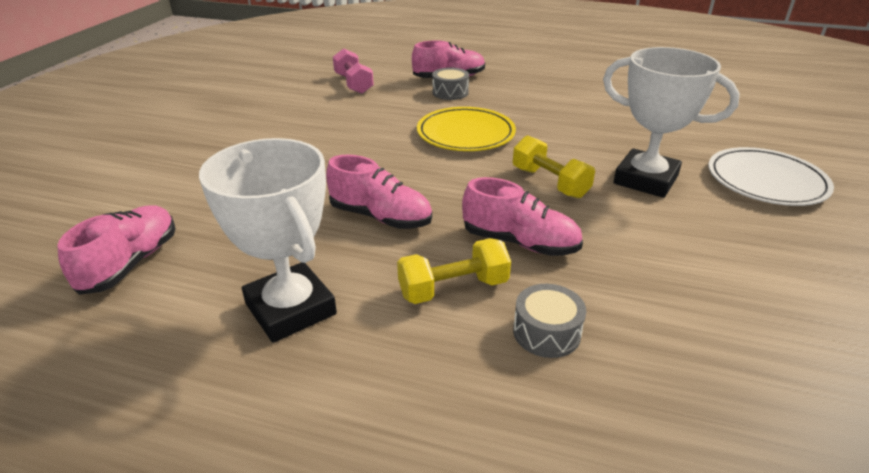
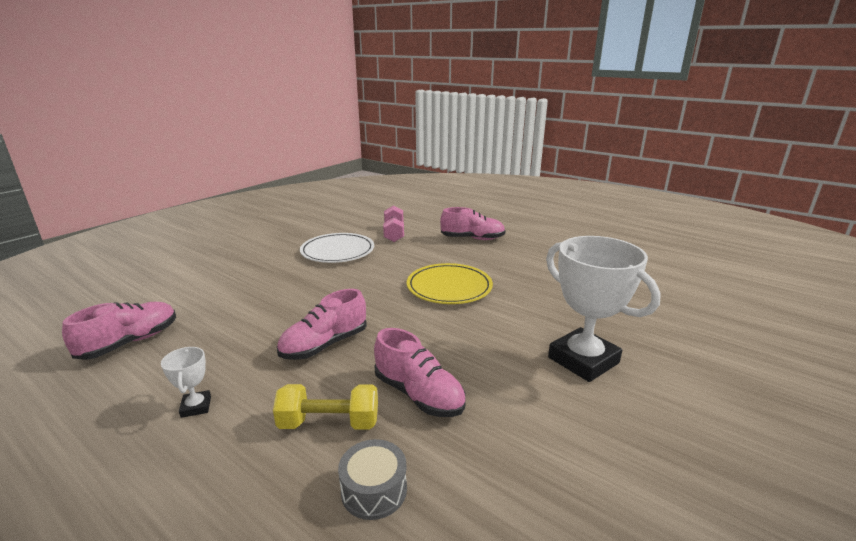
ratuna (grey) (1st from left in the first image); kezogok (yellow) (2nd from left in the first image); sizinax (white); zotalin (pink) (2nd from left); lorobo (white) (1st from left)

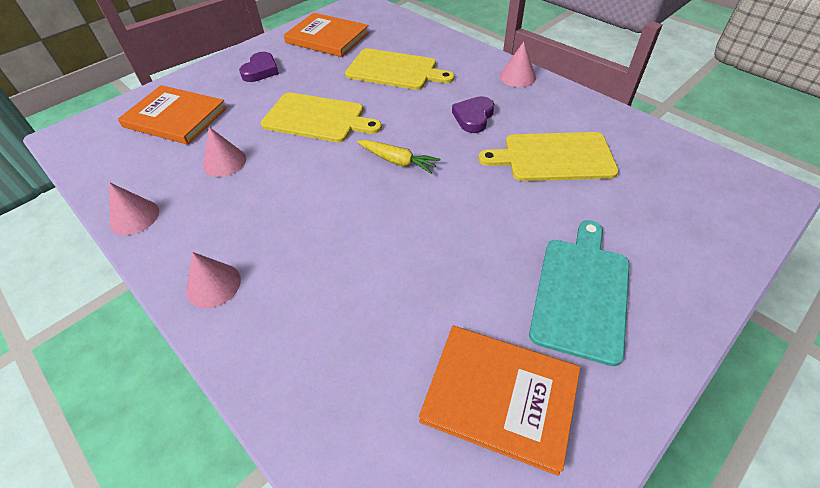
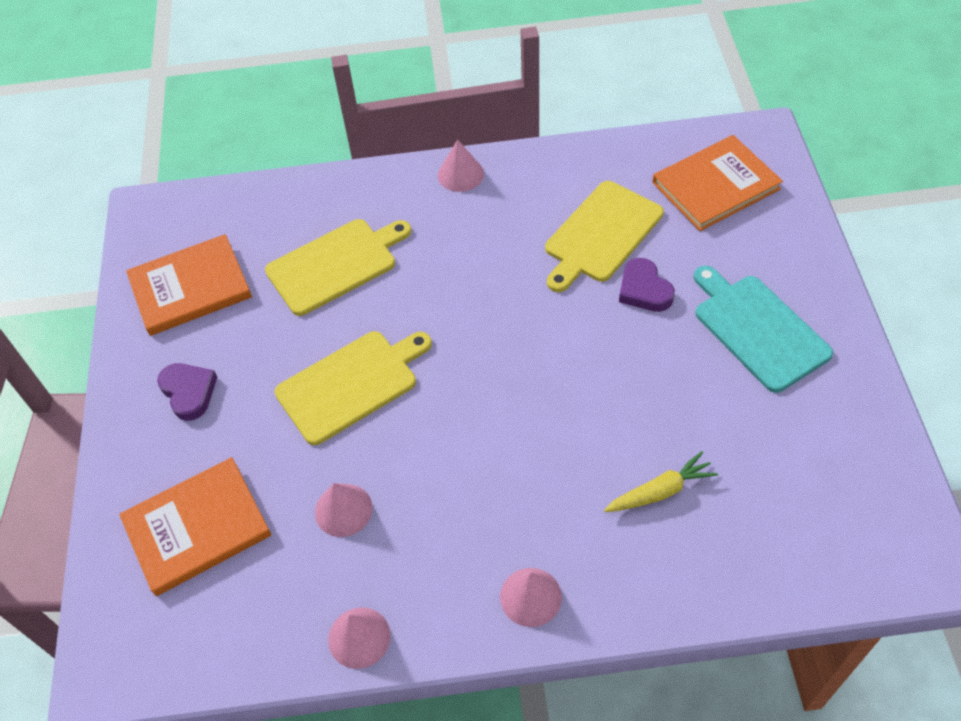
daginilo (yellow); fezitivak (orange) (3rd from left); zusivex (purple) (2nd from left)

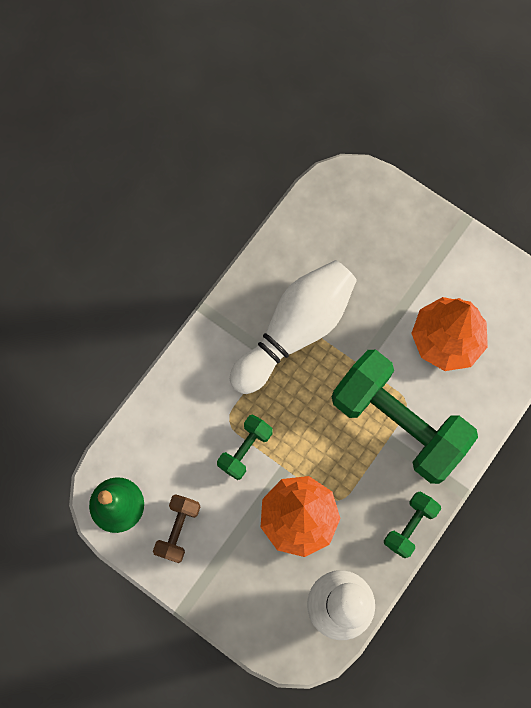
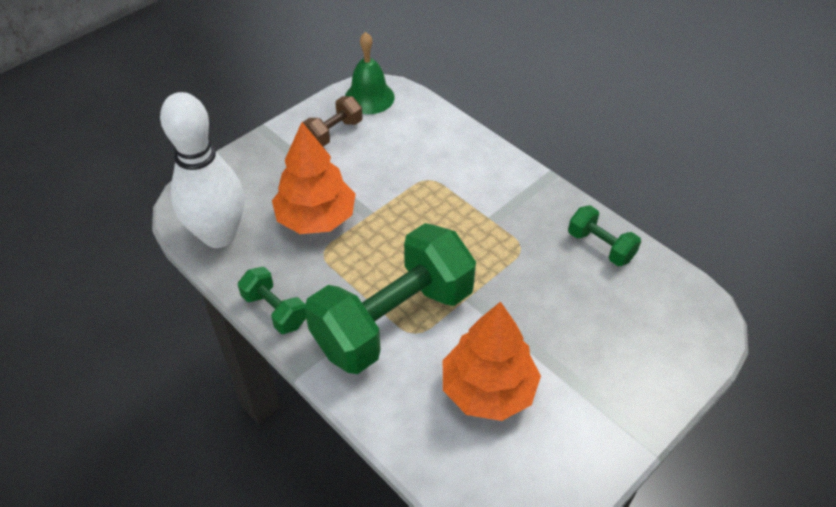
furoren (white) (1st from left in the first image); kezogok (green) (3rd from left); kezogok (brown)

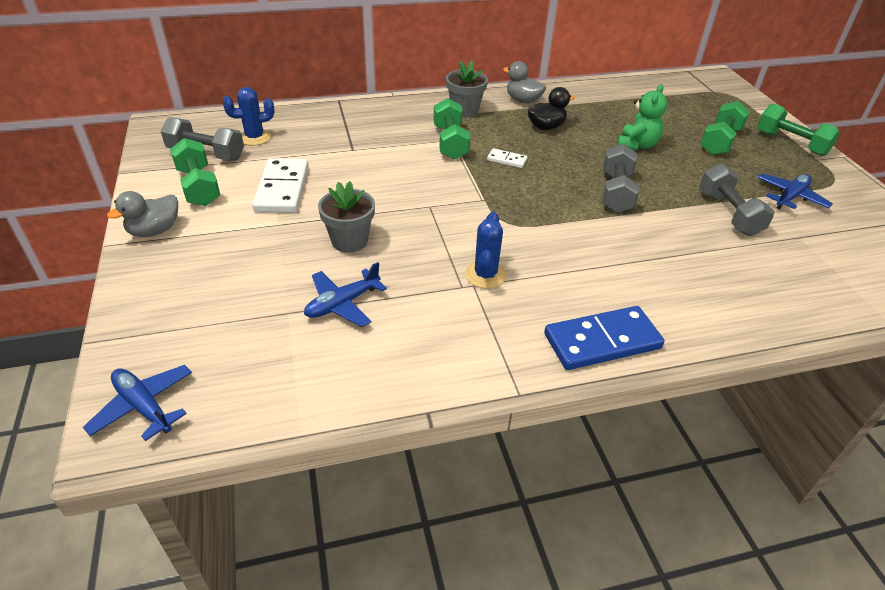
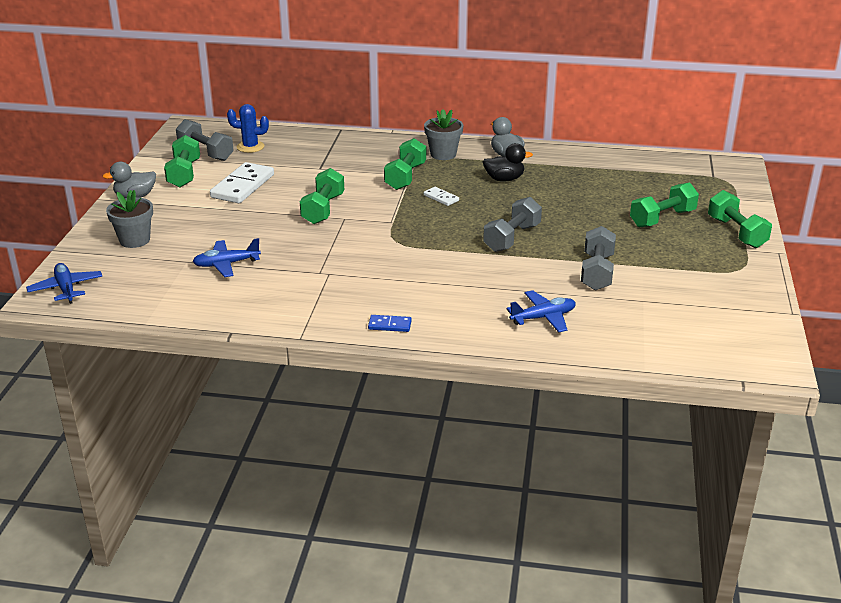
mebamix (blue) (2nd from left in the first image); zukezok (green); kezogok (green) (2nd from left); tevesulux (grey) (1st from left); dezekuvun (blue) (3rd from left); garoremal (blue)

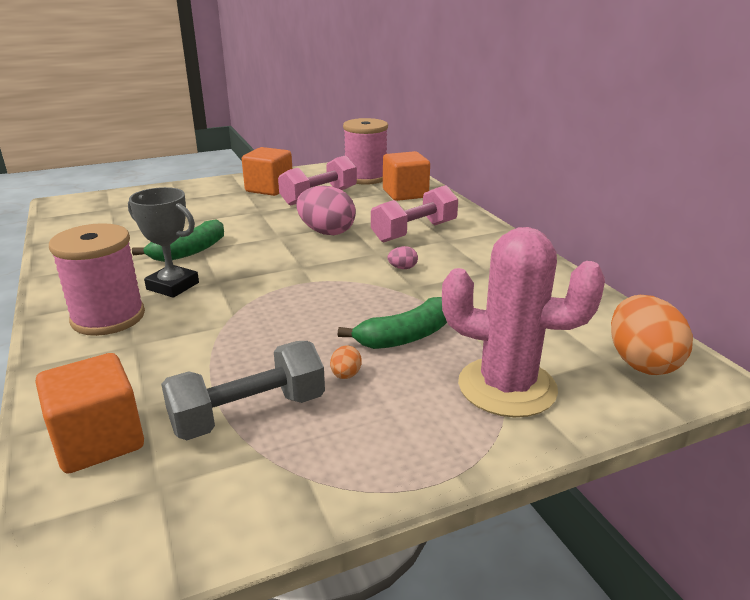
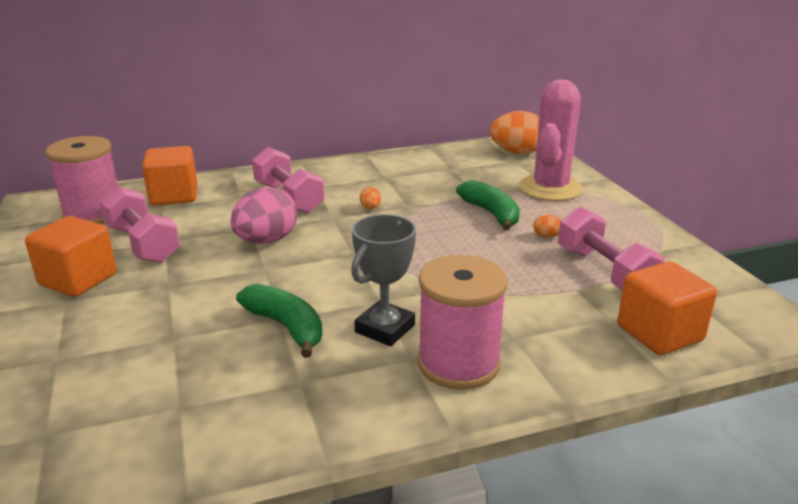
kezogok (pink) (3rd from left); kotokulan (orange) (1st from left)

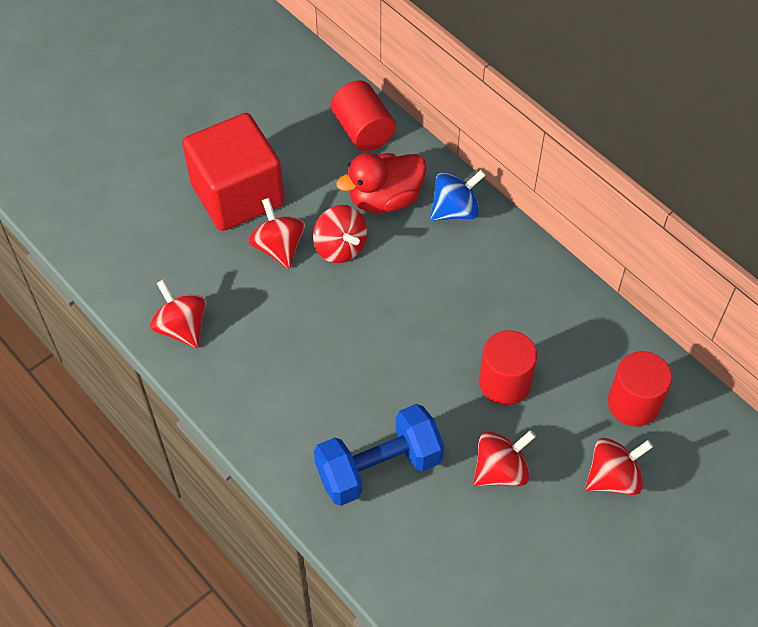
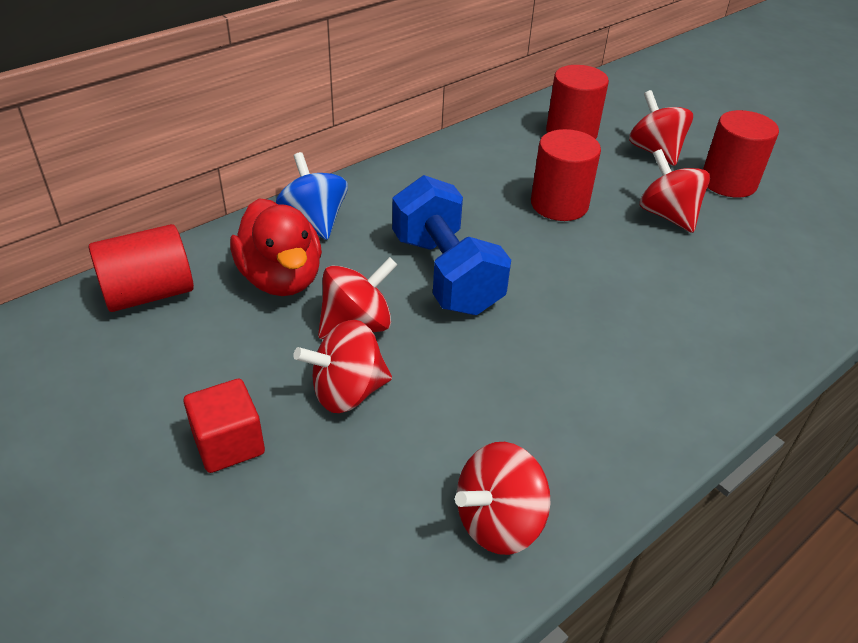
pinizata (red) (4th from left); kezogok (blue); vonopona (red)

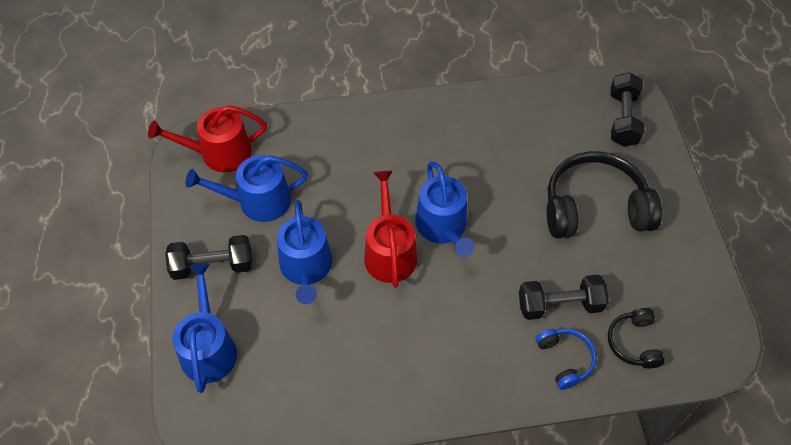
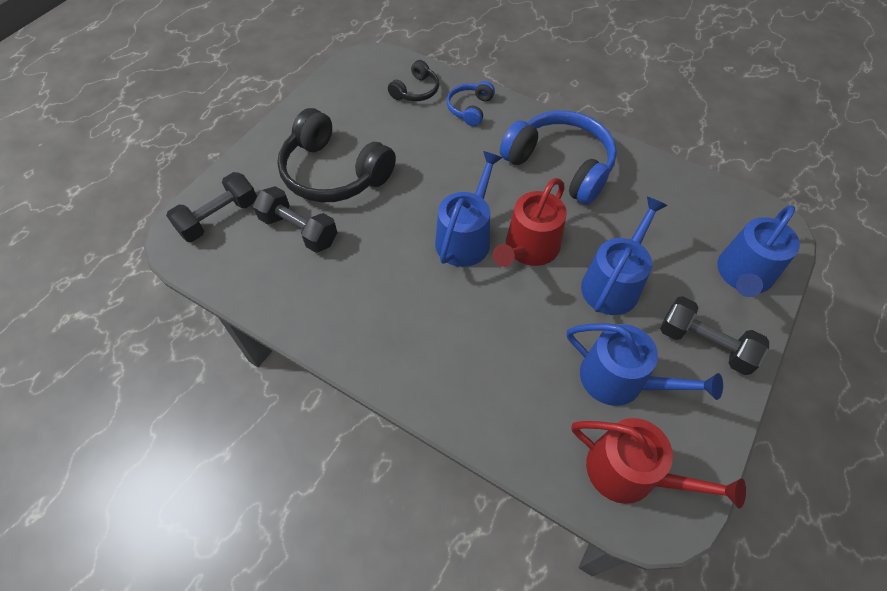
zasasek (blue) (2nd from left); kezogok (black) (2nd from left)

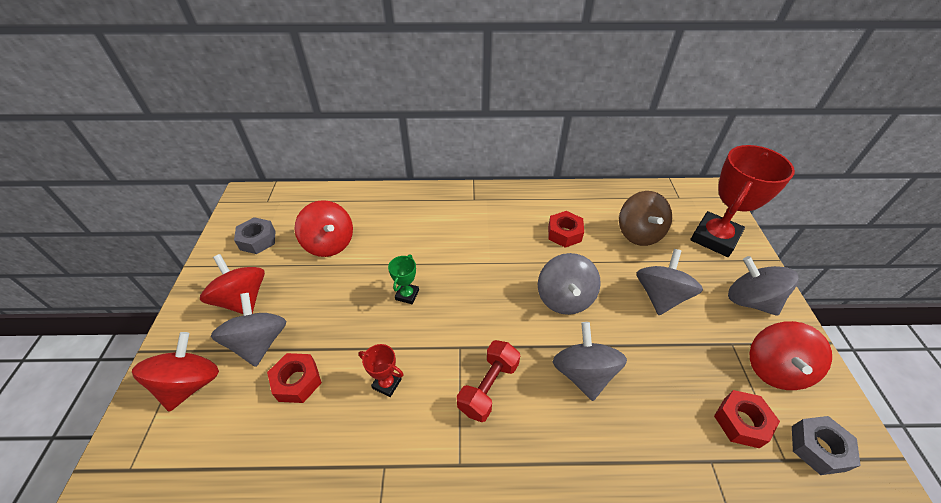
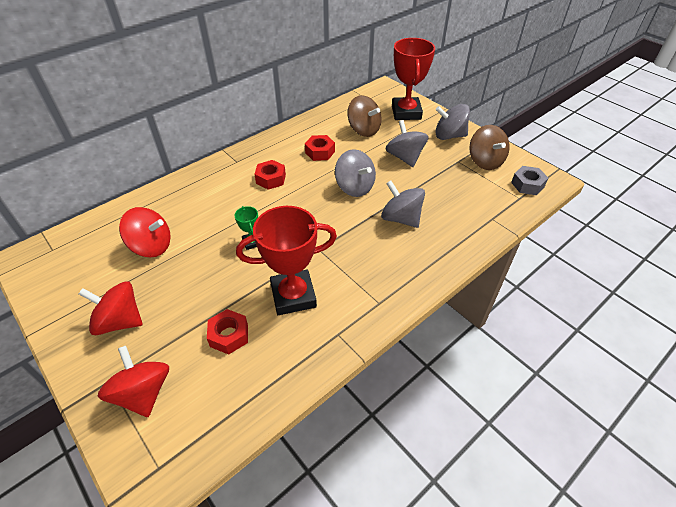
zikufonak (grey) (1st from left in the first image); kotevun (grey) (1st from left in the first image); kezogok (red); kotevun (red) (2nd from left); zikufonak (brown) (2nd from left); lorobo (red) (1st from left)

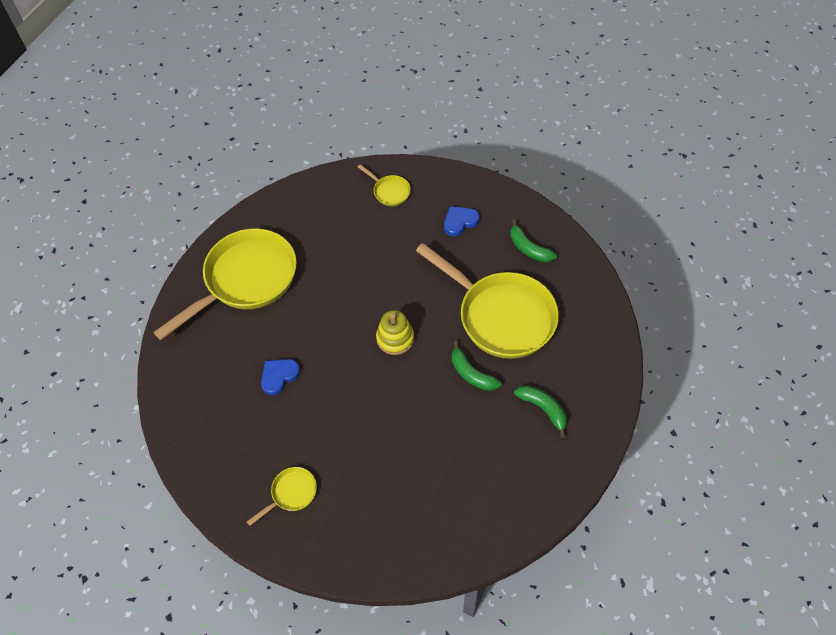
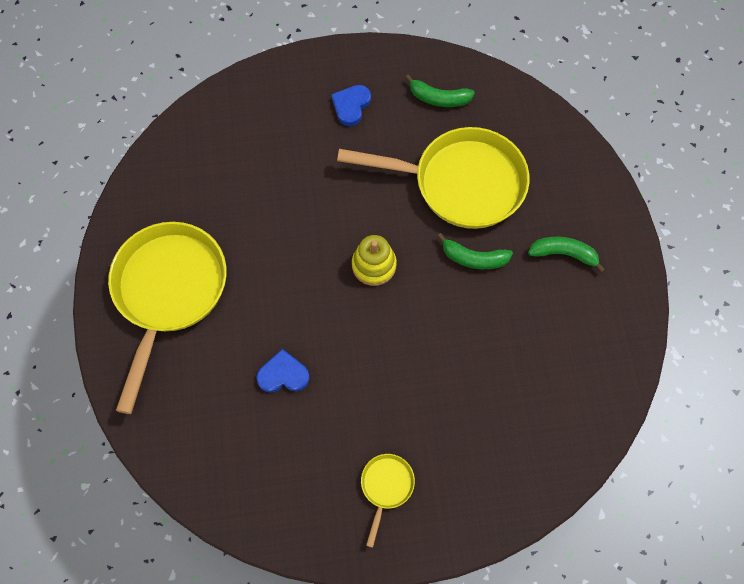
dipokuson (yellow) (3rd from left in the first image); zusivex (blue) (1st from left)

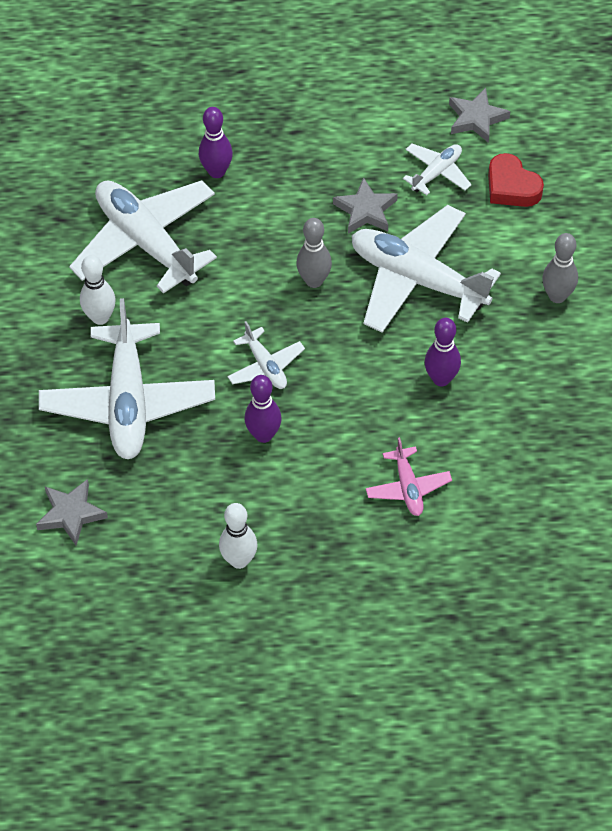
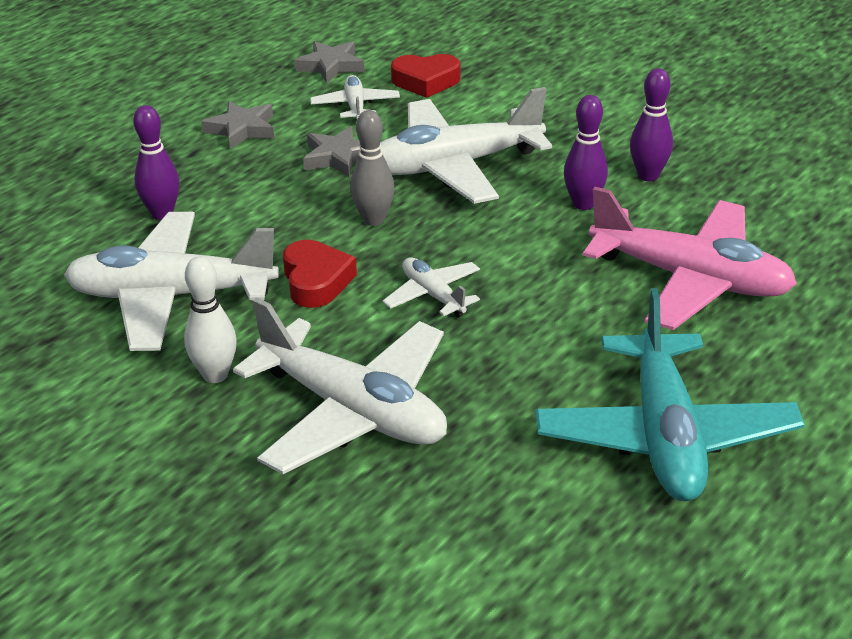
furoren (grey) (2nd from left in the first image); zusivex (red) (1st from left); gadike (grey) (1st from left); furoren (purple) (3rd from left); dezekuvun (turquoise); dezekuvun (white) (4th from left); dezekuvun (pink)

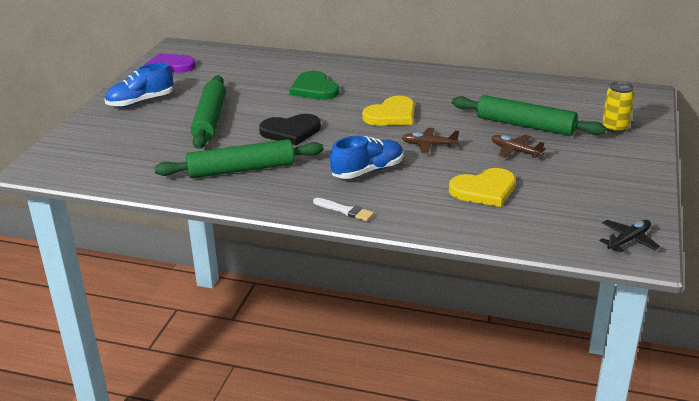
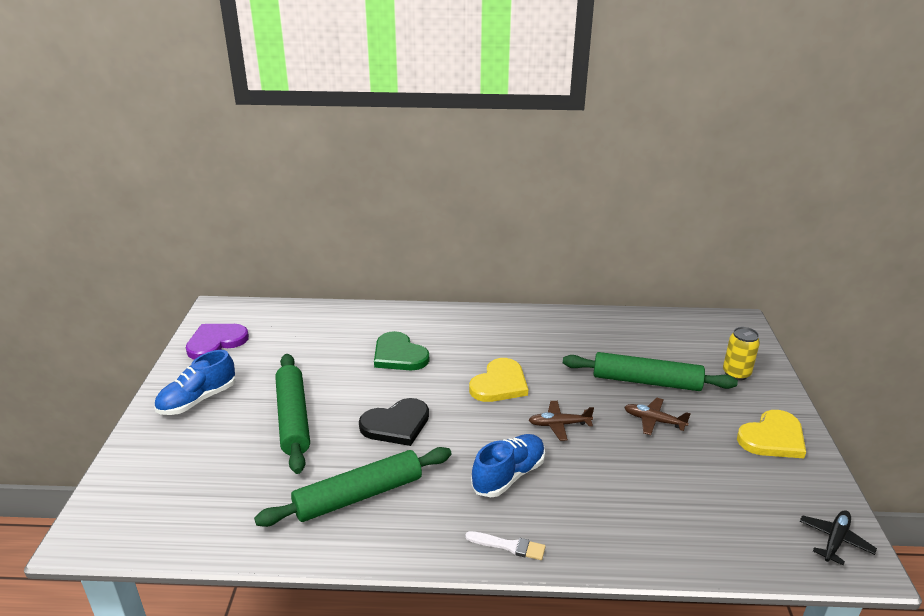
zusivex (yellow) (2nd from left)

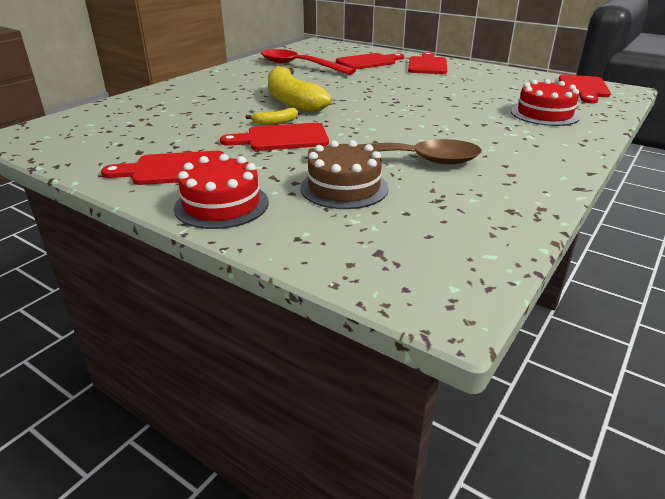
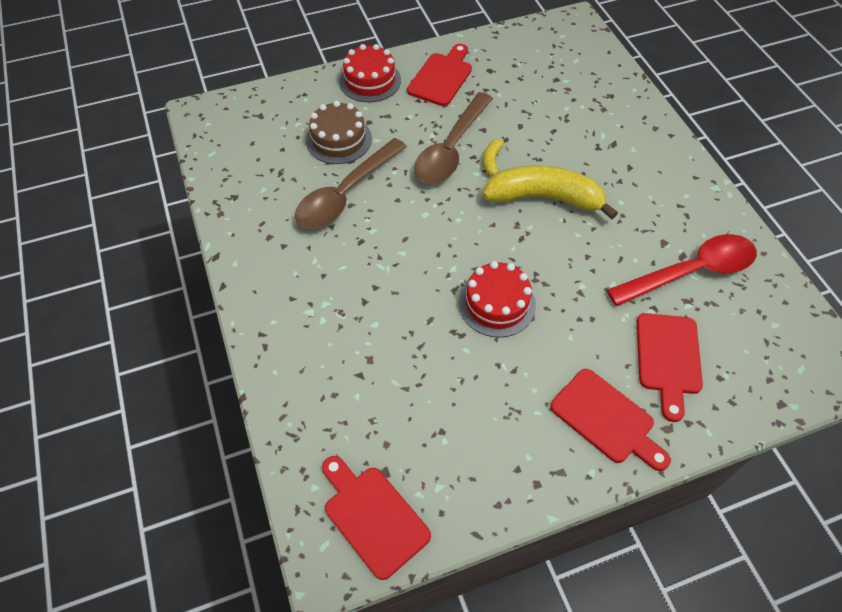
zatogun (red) (2nd from left); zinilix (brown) (2nd from left)

